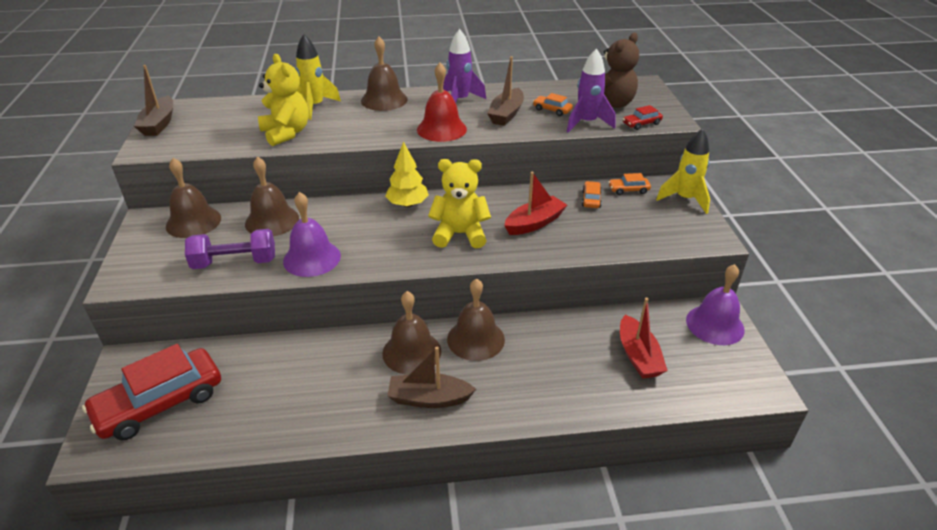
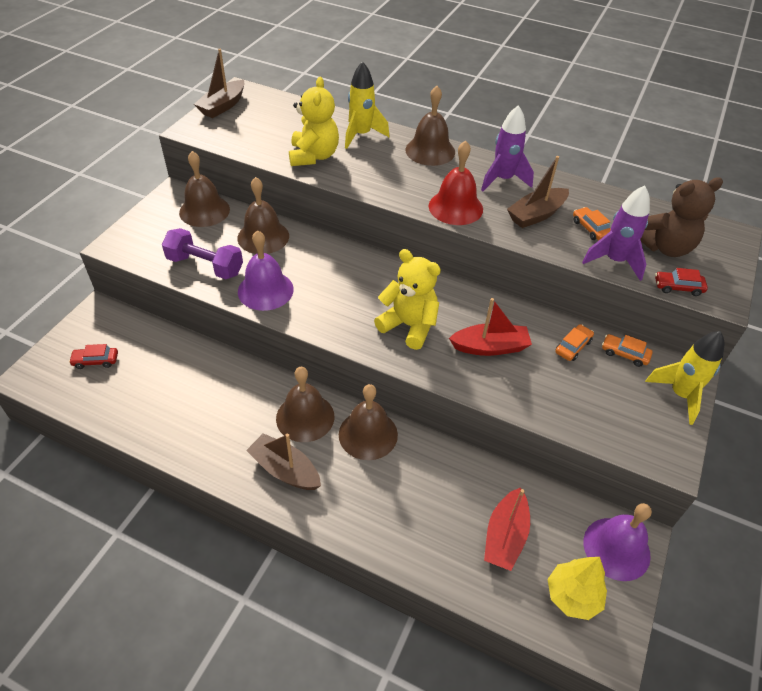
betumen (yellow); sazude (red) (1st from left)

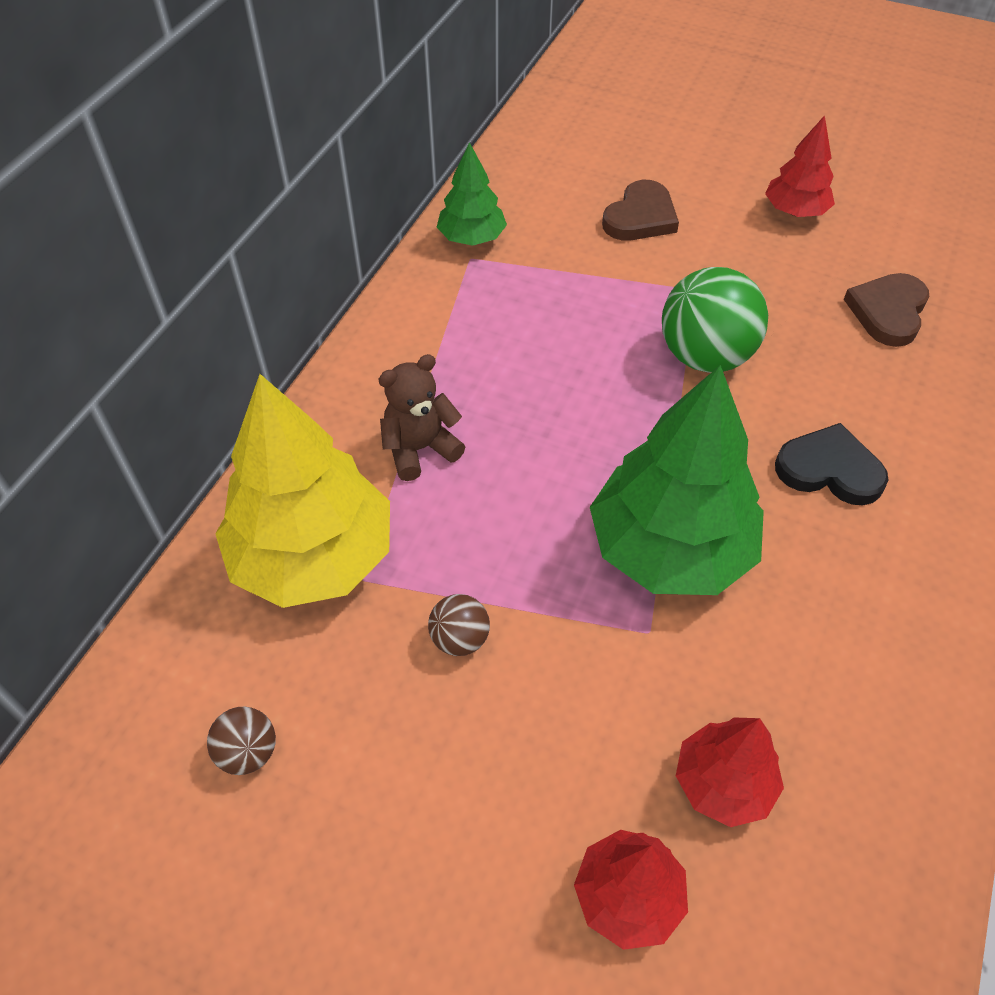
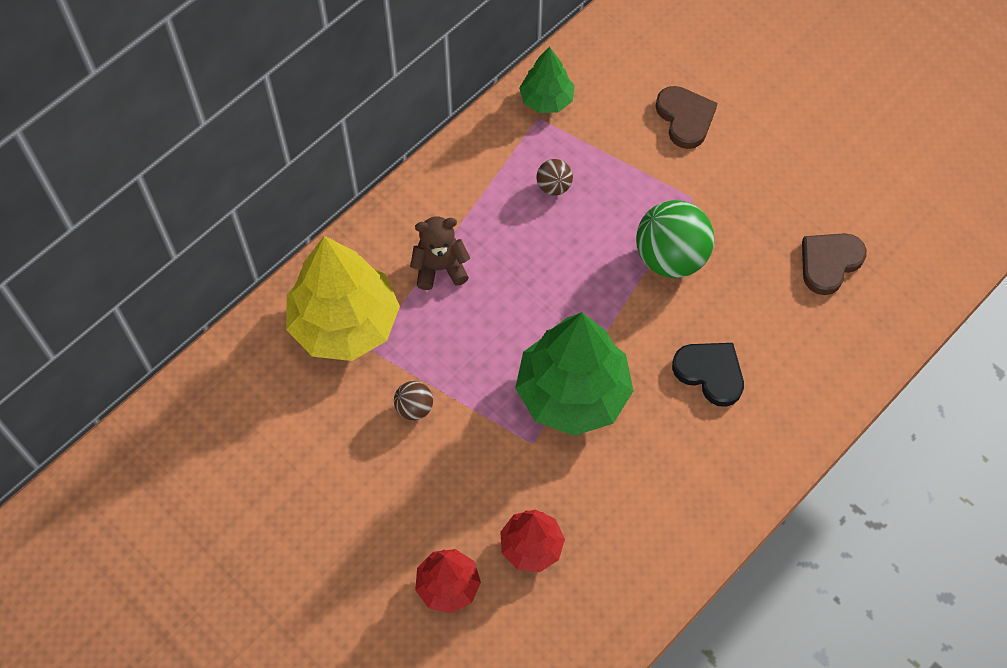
betumen (red) (3rd from left in the first image); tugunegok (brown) (2nd from left); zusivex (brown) (1st from left)

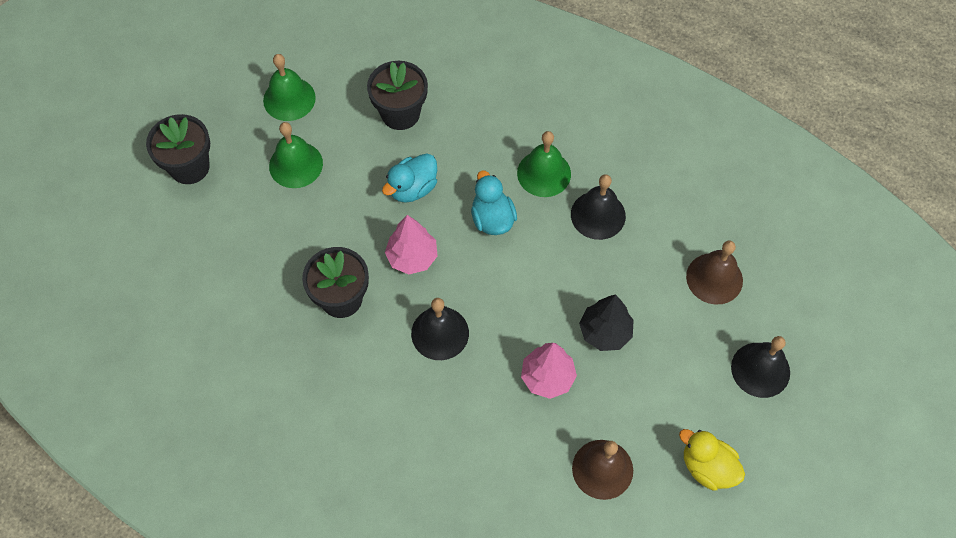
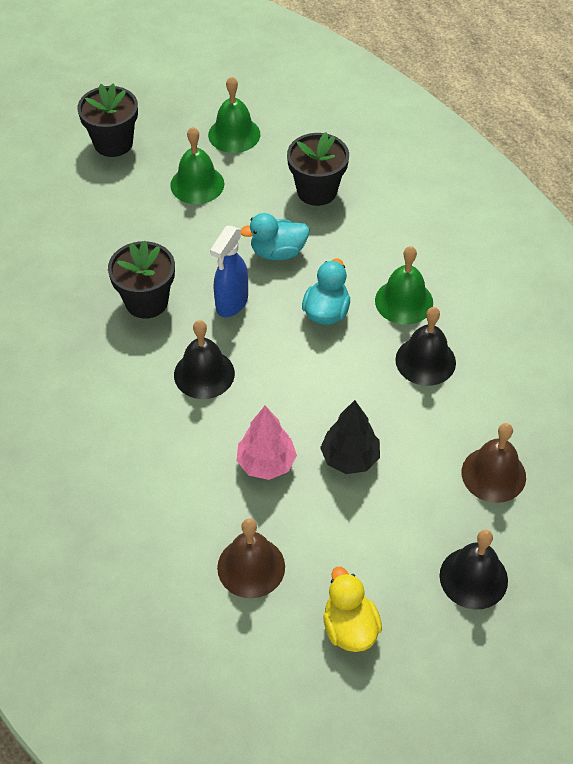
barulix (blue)

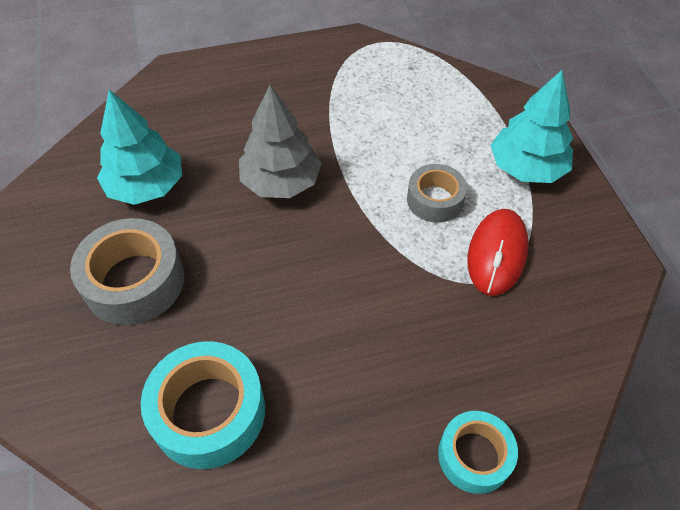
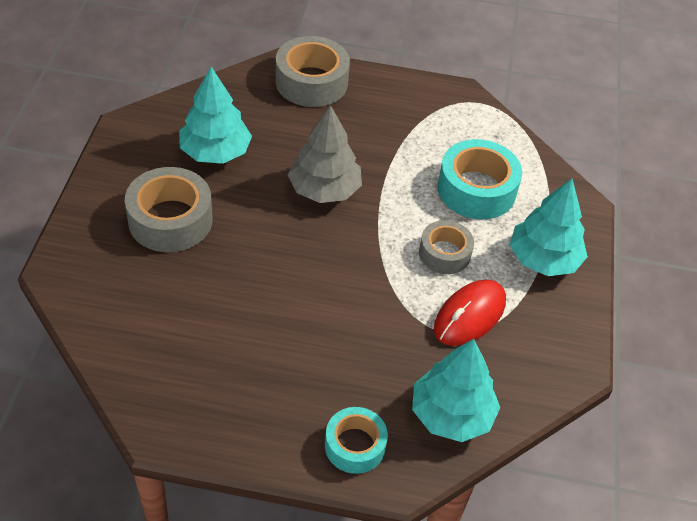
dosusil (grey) (2nd from left); betumen (turquoise) (2nd from left); dosusil (turquoise) (2nd from left)

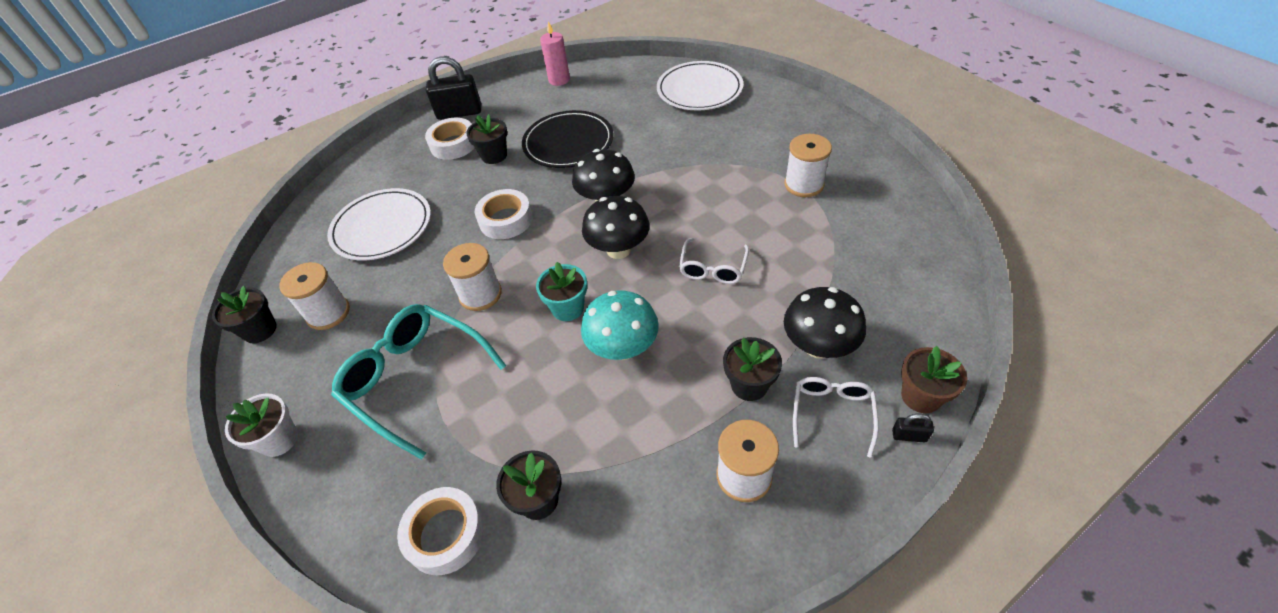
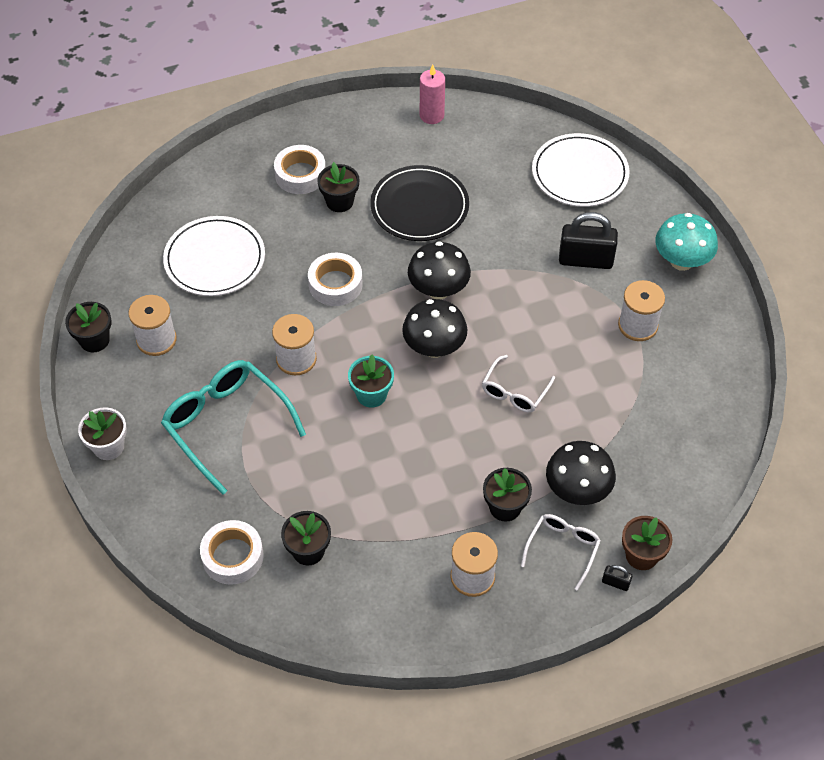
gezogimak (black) (1st from left); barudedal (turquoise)

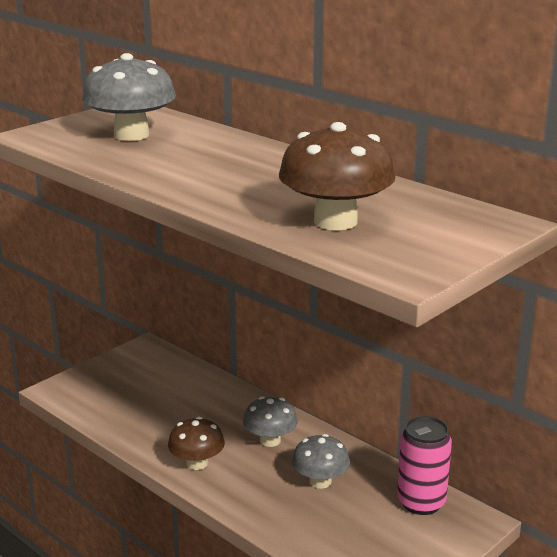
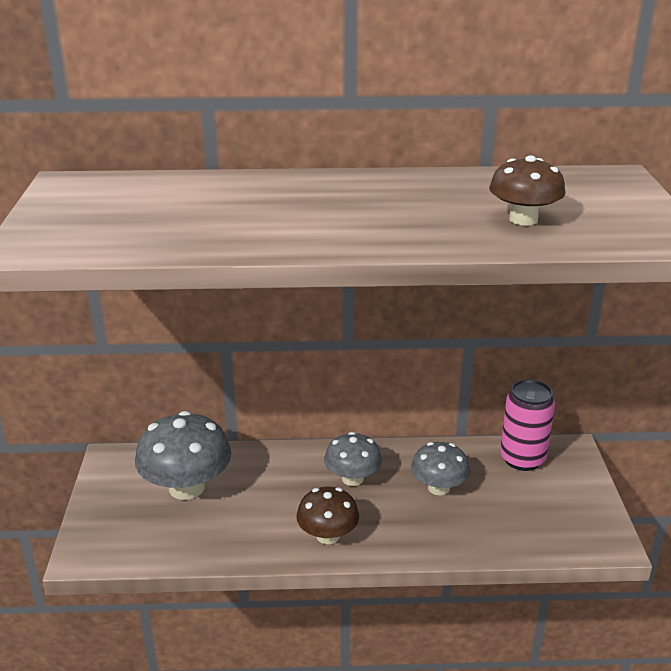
barudedal (grey) (1st from left); barudedal (brown) (2nd from left)

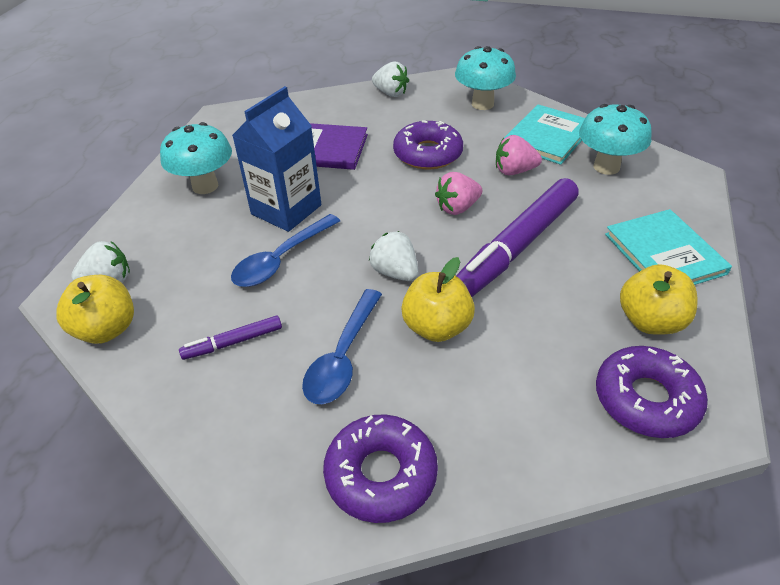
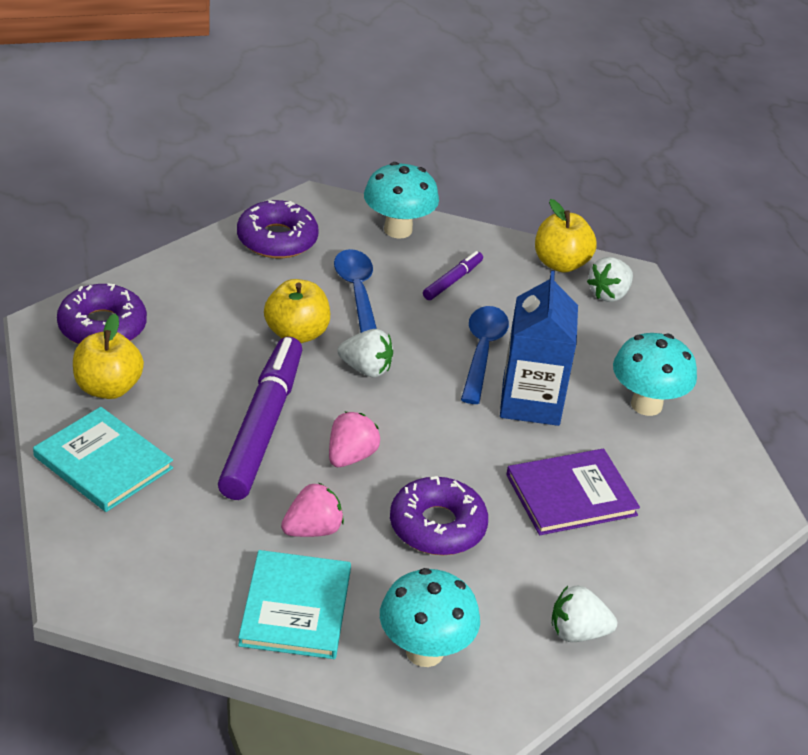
barudedal (turquoise) (1st from left)

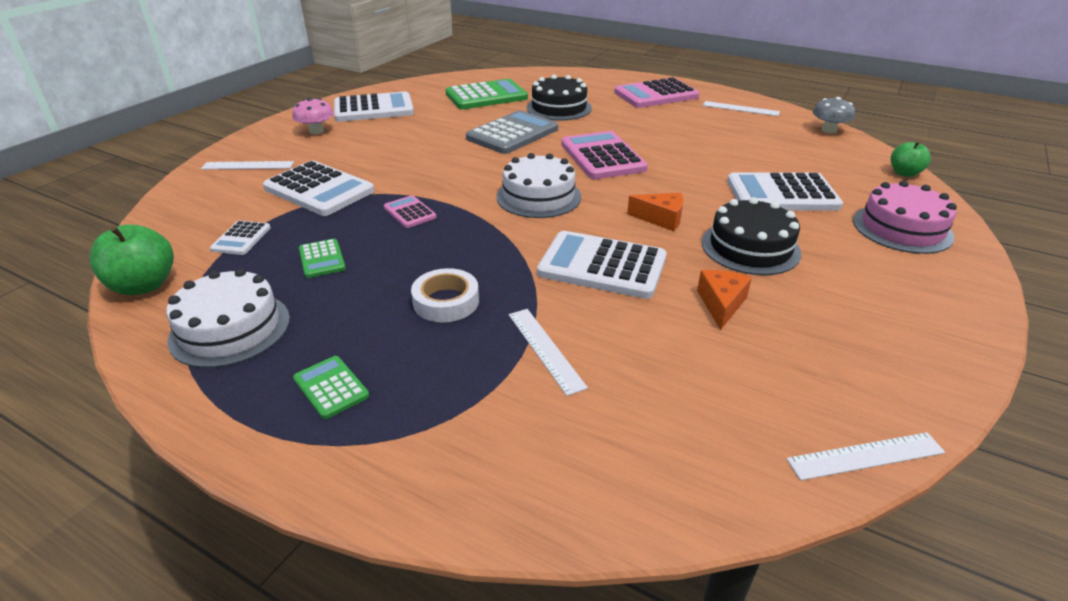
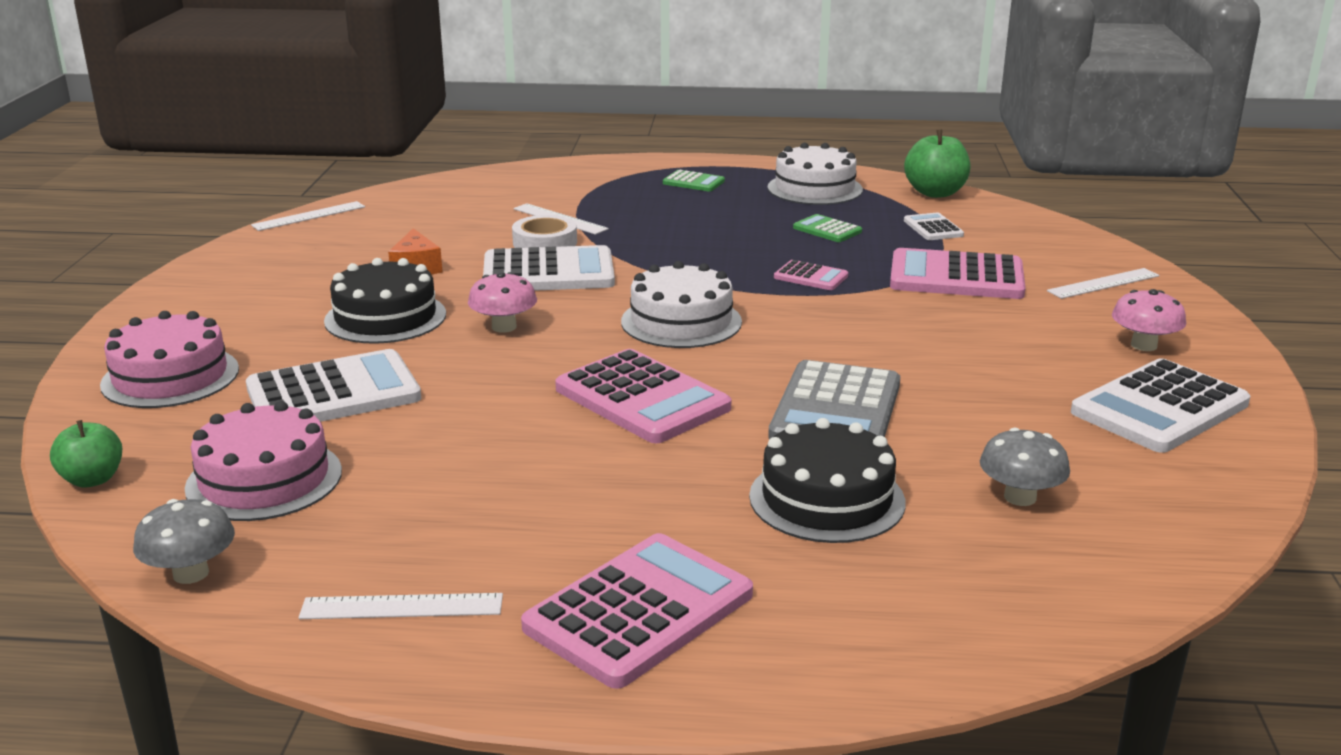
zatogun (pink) (2nd from left); dosusil (white); barudedal (grey) (2nd from left); barudedal (pink) (1st from left); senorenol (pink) (4th from left)

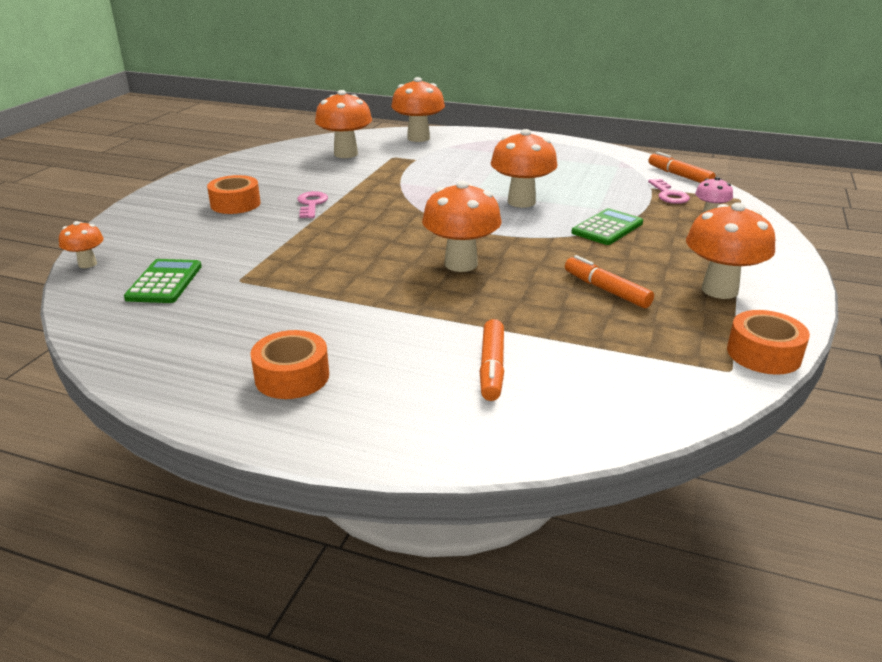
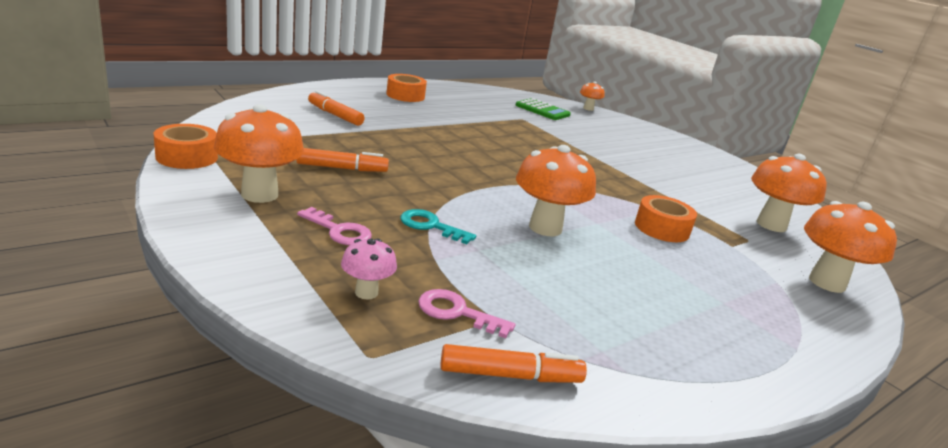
barudedal (orange) (4th from left in the first image); dosusil (orange) (3rd from left); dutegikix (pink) (1st from left); dutegikix (turquoise)

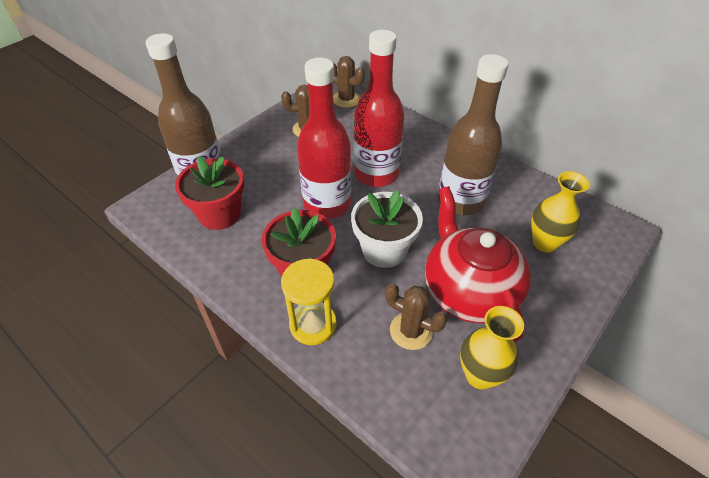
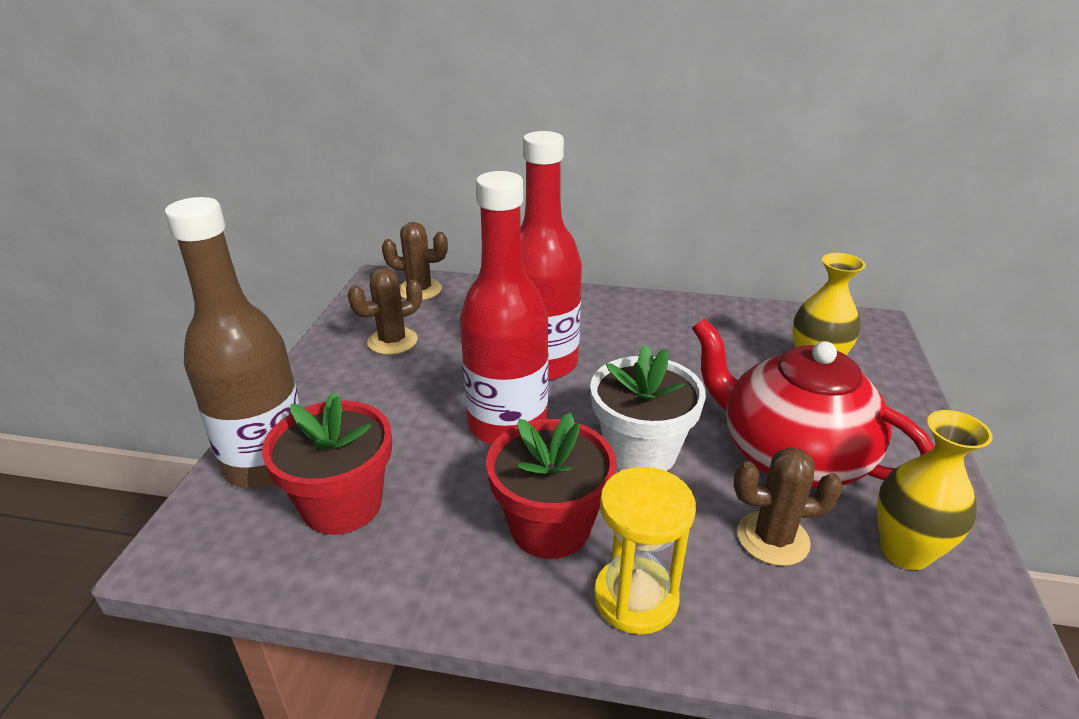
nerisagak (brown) (2nd from left in the first image)

